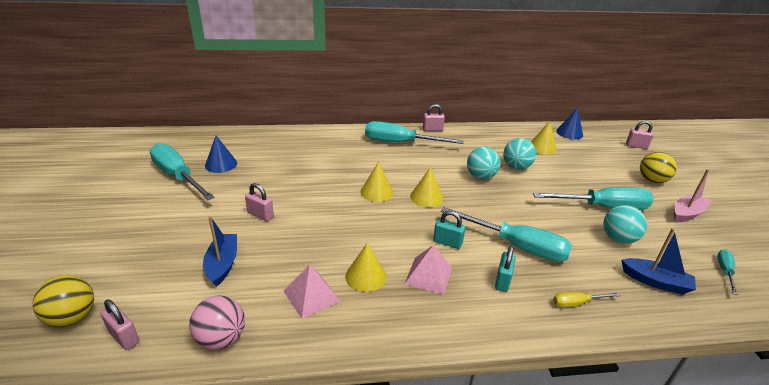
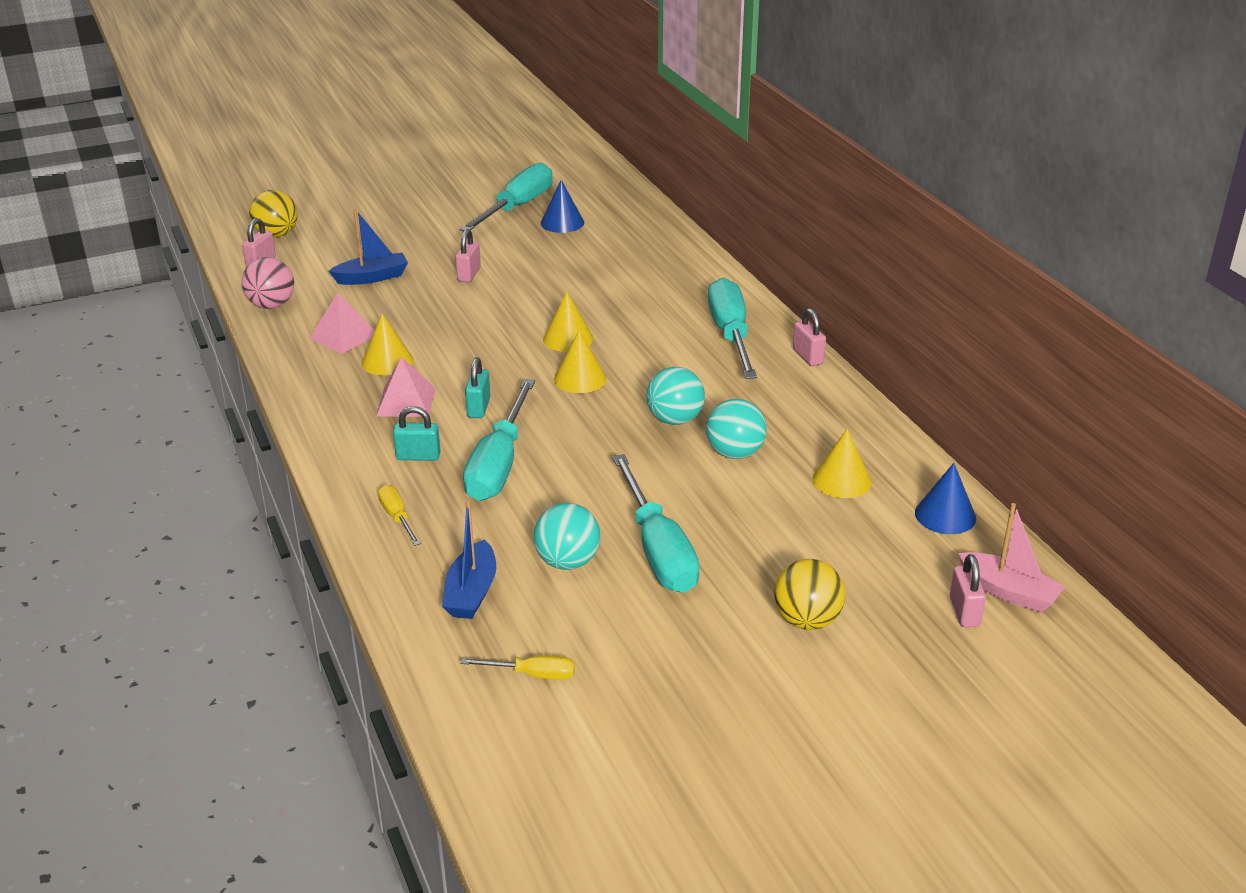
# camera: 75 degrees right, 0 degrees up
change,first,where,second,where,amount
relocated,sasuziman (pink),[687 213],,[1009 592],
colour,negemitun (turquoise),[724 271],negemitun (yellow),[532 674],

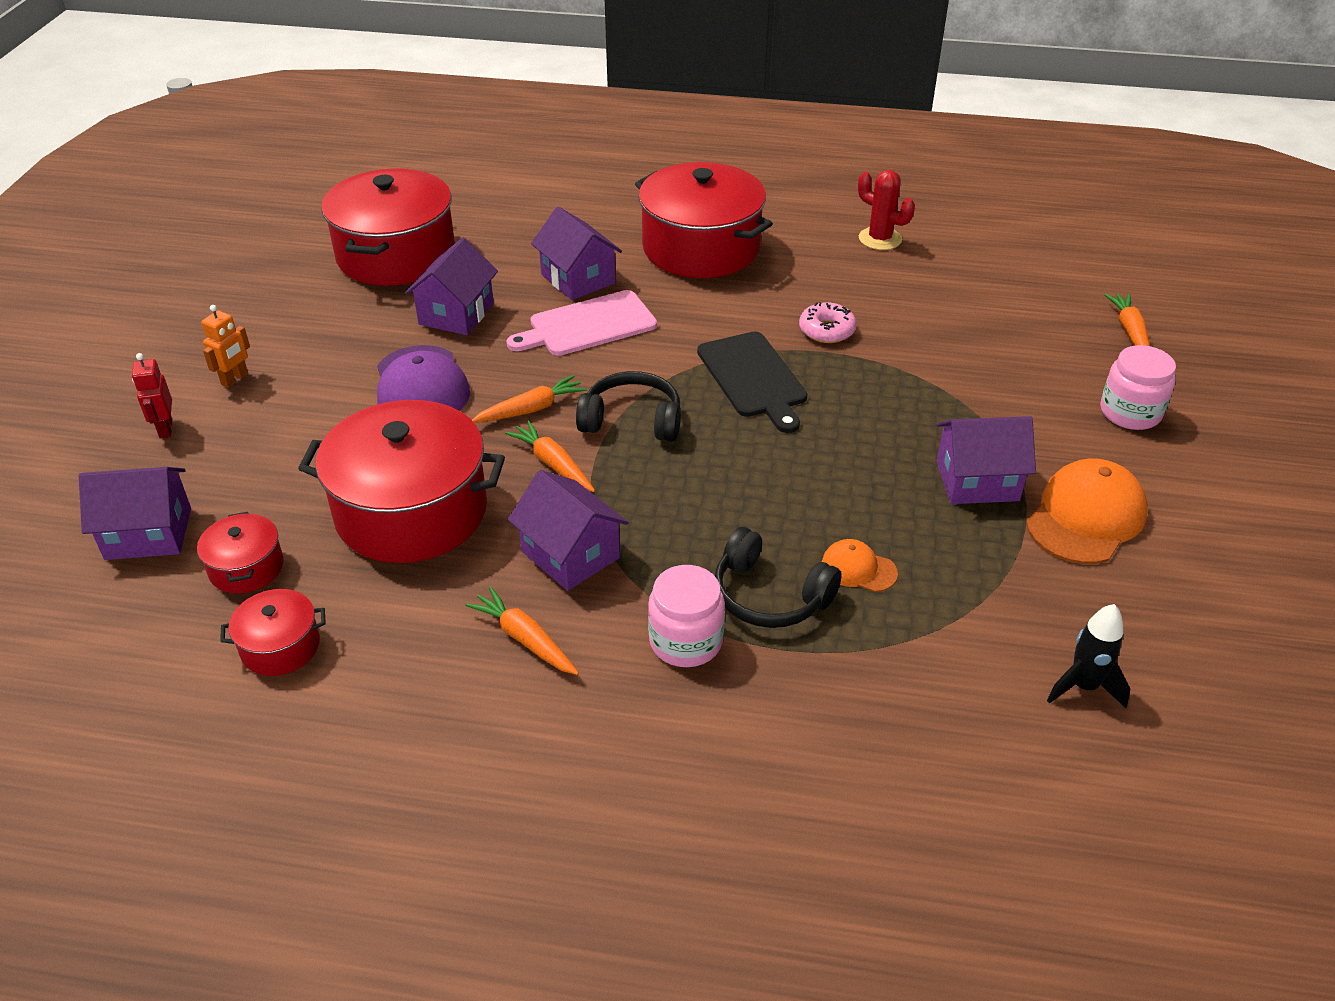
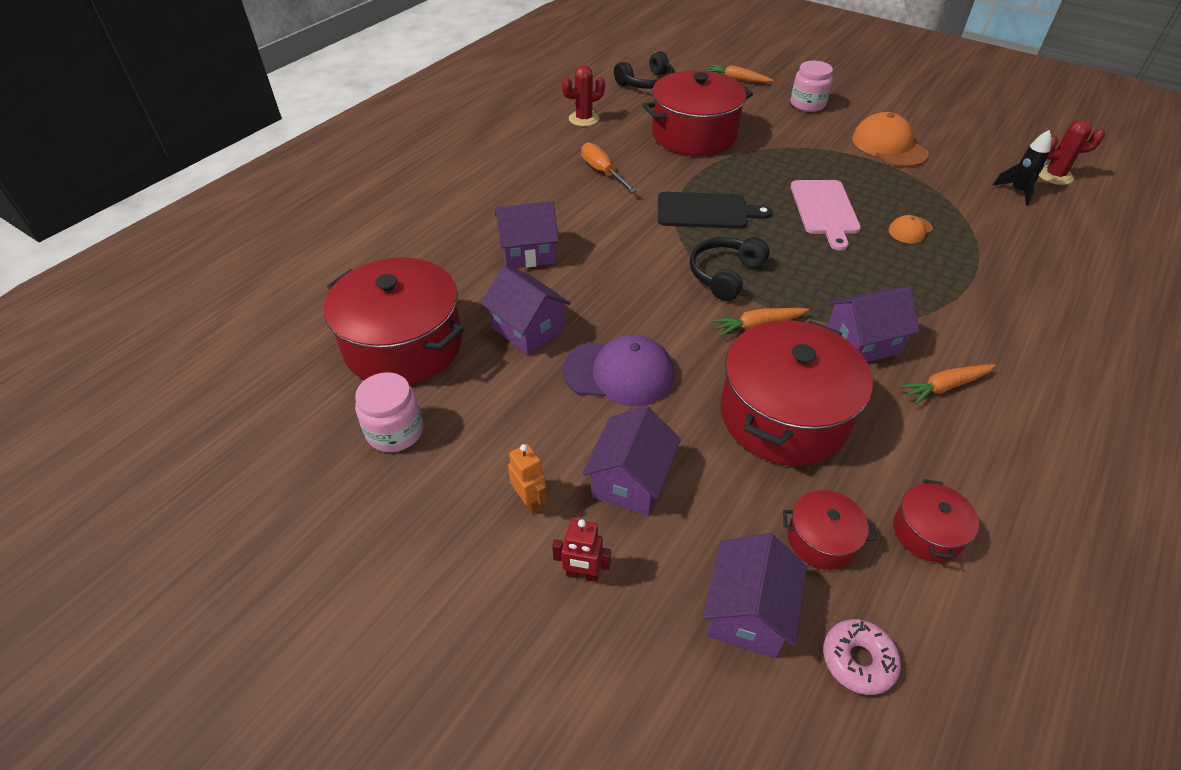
# camera: 65 degrees left, 5 degrees up
change,first,where,second,where,amount
relocated,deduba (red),[701 248],,[694 134],
relocated,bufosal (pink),[587 325],,[824 210],
relocated,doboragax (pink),[826 330],,[858 660],
missing,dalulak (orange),[531 409],,,
relocated,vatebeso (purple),[977 481],,[630 480],
relocated,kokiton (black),[769 596],,[646 83],
relocated,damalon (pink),[686 641],,[395 431],
appeared,,,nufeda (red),[1054 175],
appeared,,,negemitun (orange),[602 172],

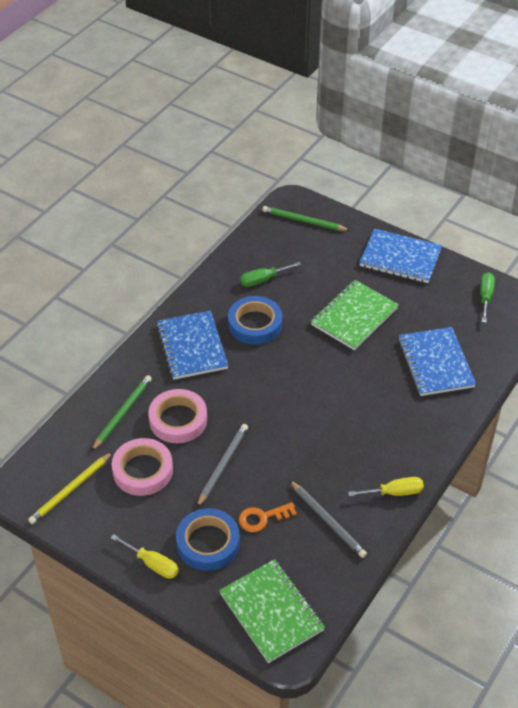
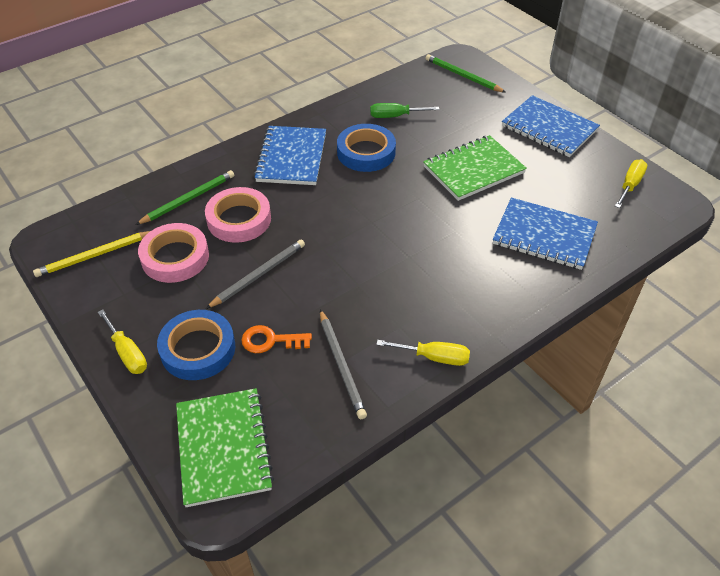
# camera: 20 degrees right, 0 degrees up
change,first,where,second,where,amount
colour,negemitun (green),[485 297],negemitun (yellow),[630 185],
spun,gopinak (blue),[435 363],,[544 235],75 degrees counterclockwise

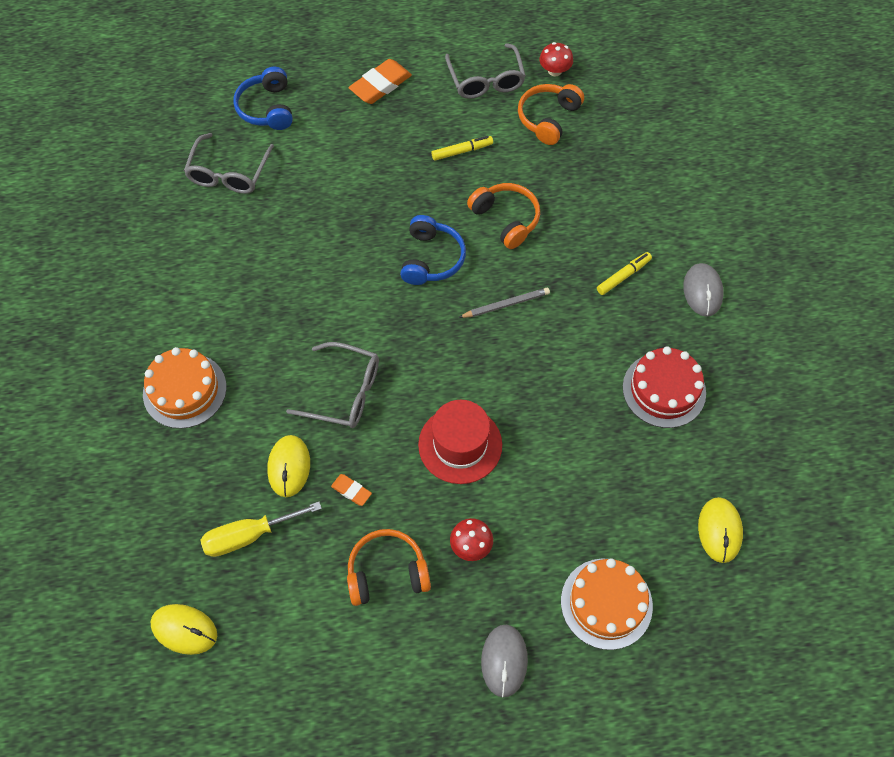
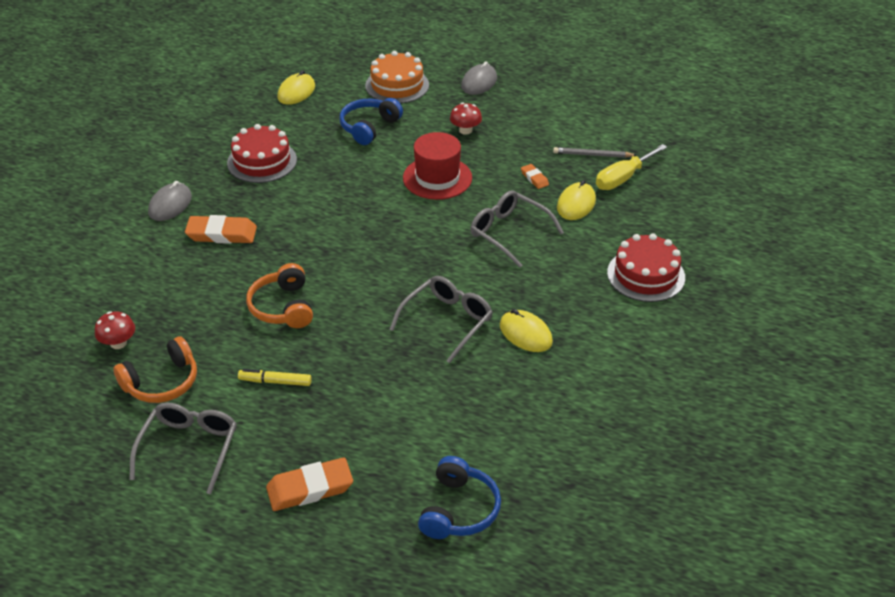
# camera: 155 degrees left, 20 degrees down
change,first,where,second,where,amount
relocated,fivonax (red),[554 71],,[118 343],
relocated,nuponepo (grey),[229 173],,[447 321],
relocated,kokiton (blue),[431 259],,[369 127],
exchanged,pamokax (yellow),[623 276],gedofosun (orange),[221 234],
relocated,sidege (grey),[506 304],,[592 155],
colour,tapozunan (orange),[185 390],tapozunan (red),[646 275],
spun,negemitun (yellow),[248 535],,[623 178],135 degrees clockwise
missing,kokiton (orange),[387 572],,,
relocated,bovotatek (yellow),[184 630],,[525 333],

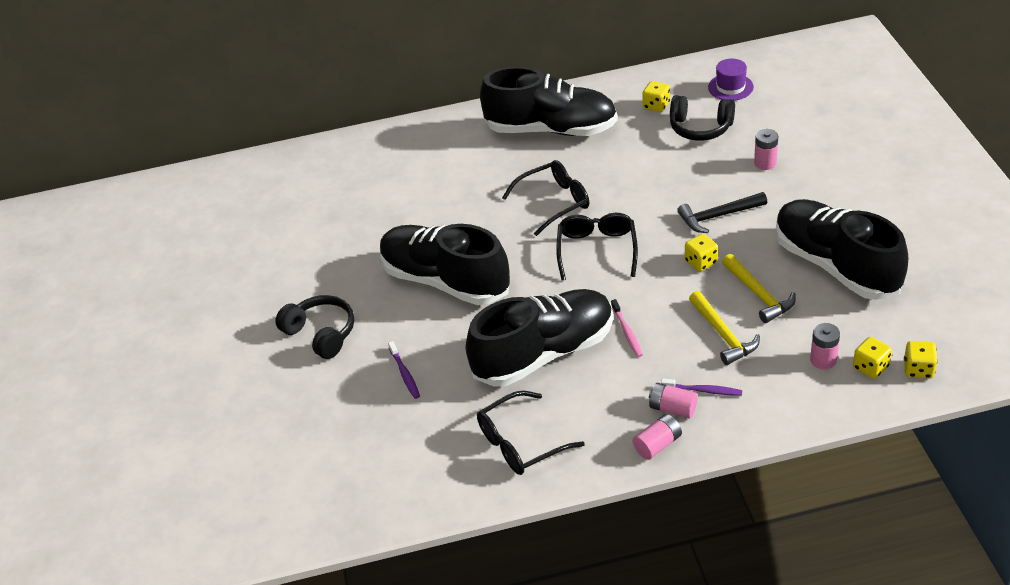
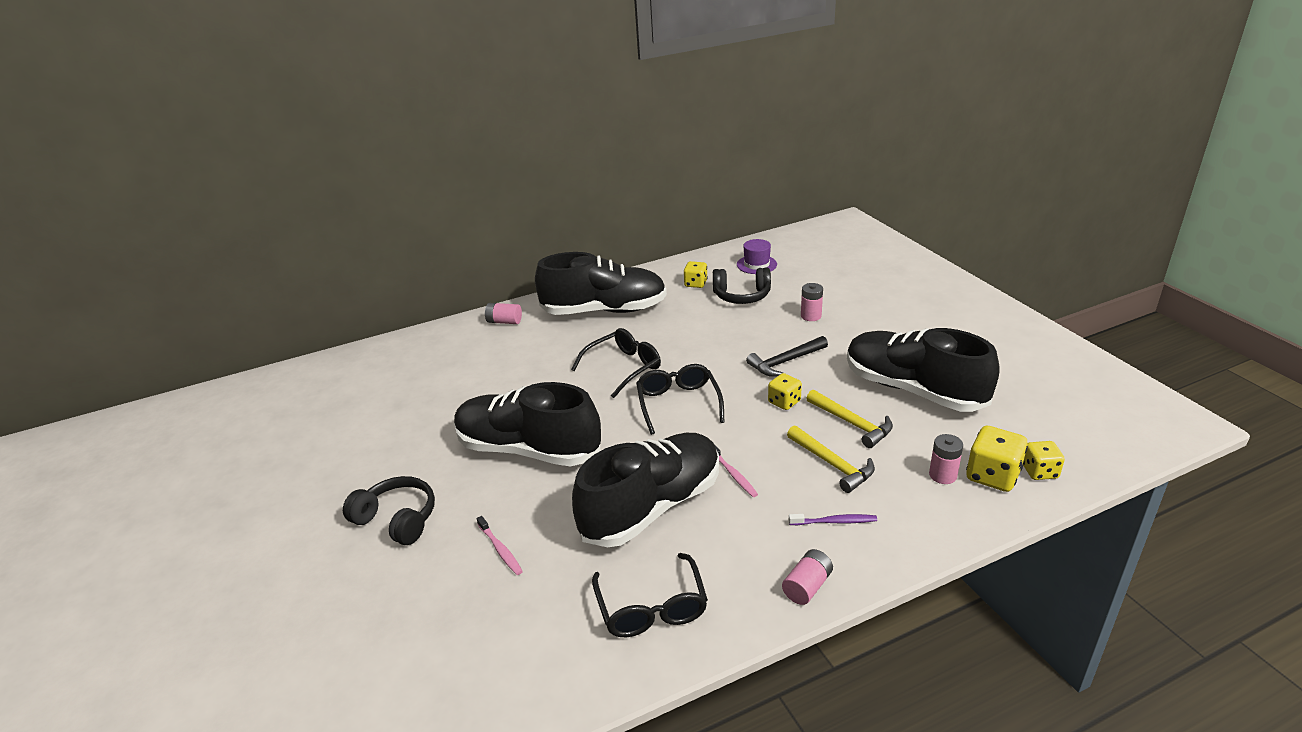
# camera: 15 degrees left, 10 degrees down
change,first,where,second,where,amount
size,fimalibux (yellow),[870 367],,[992 476],x1.55
colour,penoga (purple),[404 374],penoga (pink),[500 549],
relocated,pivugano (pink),[672 408],,[504 322],
spun,nuponepo (black),[520 443],,[651 608],60 degrees counterclockwise

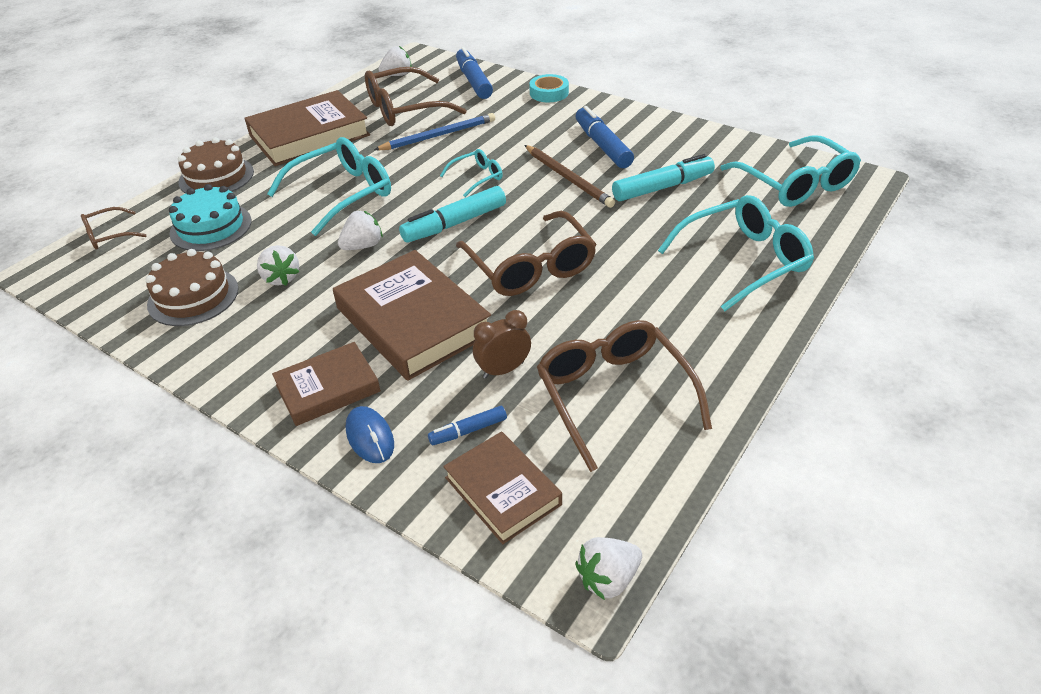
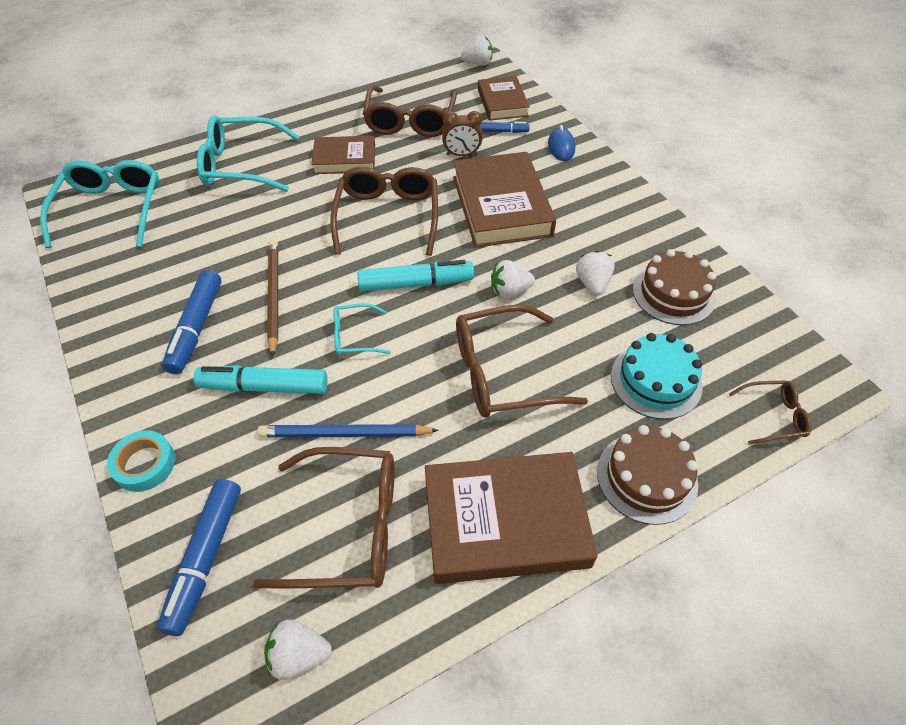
# camera: 155 degrees left, 10 degrees up
change,first,where,second,where,amount
colour,nuponepo (turquoise),[343 194],nuponepo (brown),[502 373],
relocated,pamokax (turquoise),[662 187],,[264 387],
relocated,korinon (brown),[328 388],,[344 159],

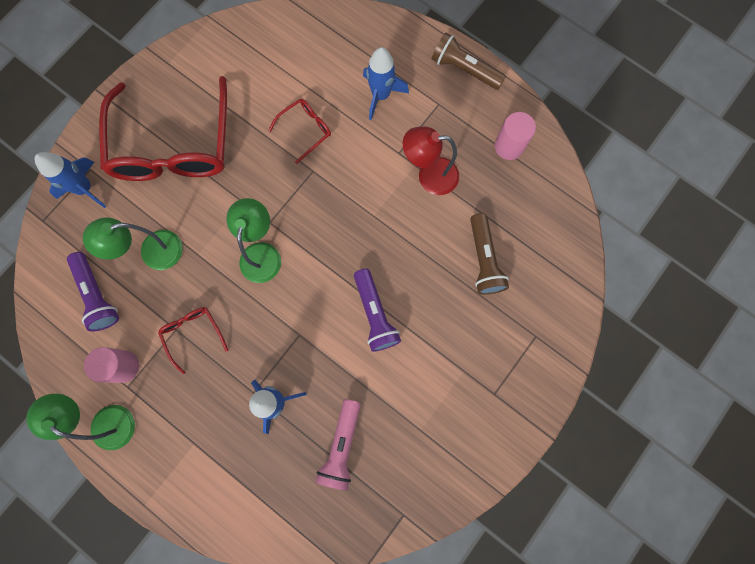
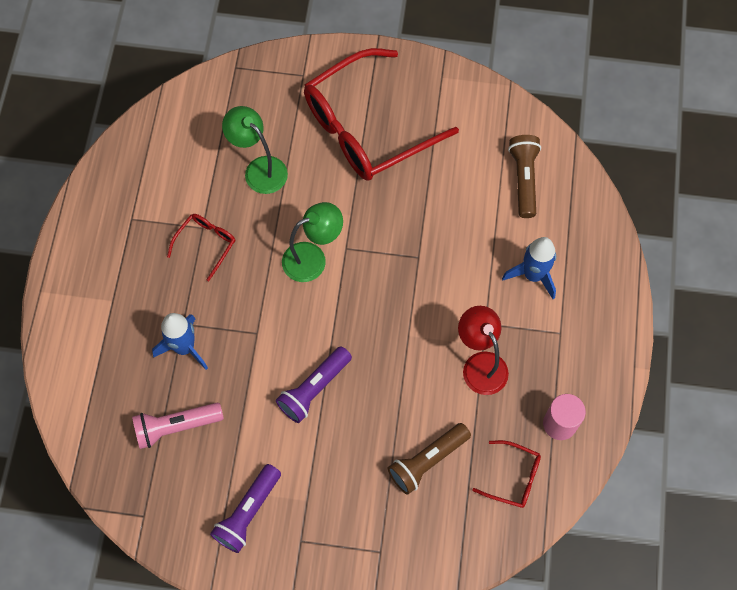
# camera: 60 degrees right, 10 degrees down
change,first,where,second,where,amount
relocated,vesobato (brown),[464 69],,[524 179],
relocated,nuponepo (red),[305 130],,[513 477],
missing,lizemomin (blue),[85 188],,,
relocated,vesobato (purple),[97 295],,[247 512],
missing,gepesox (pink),[123 366],,,
missing,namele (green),[105 421],,,

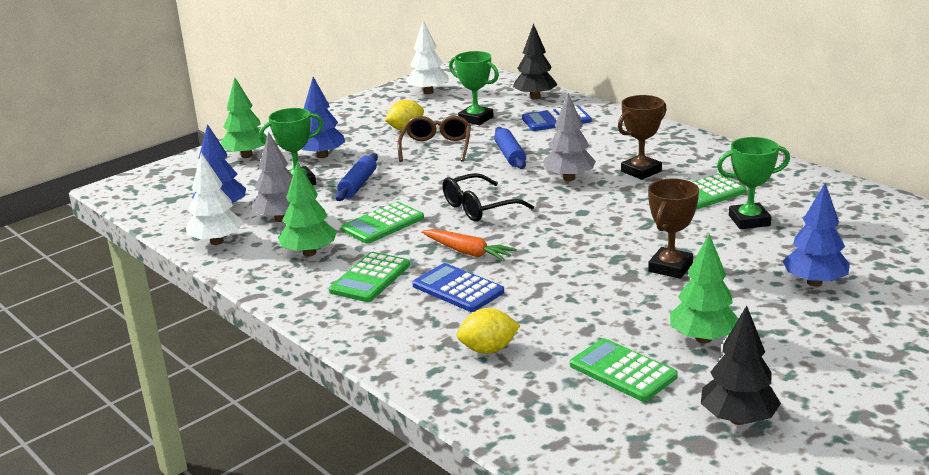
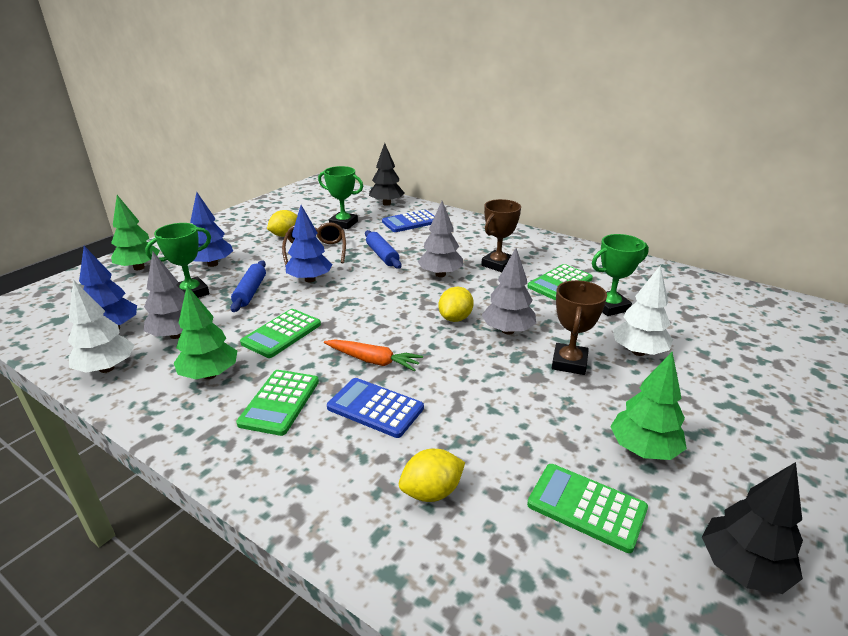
# camera: 15 degrees left, 5 degrees up
change,first,where,second,where,amount
relocated,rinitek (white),[428 92],,[638 352],
missing,nuponepo (black),[479 208],,,
relocated,rinitek (blue),[814 282],,[310 279],
appeared,,,rinitek (grey),[508 331],
appeared,,,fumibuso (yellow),[455 318],

